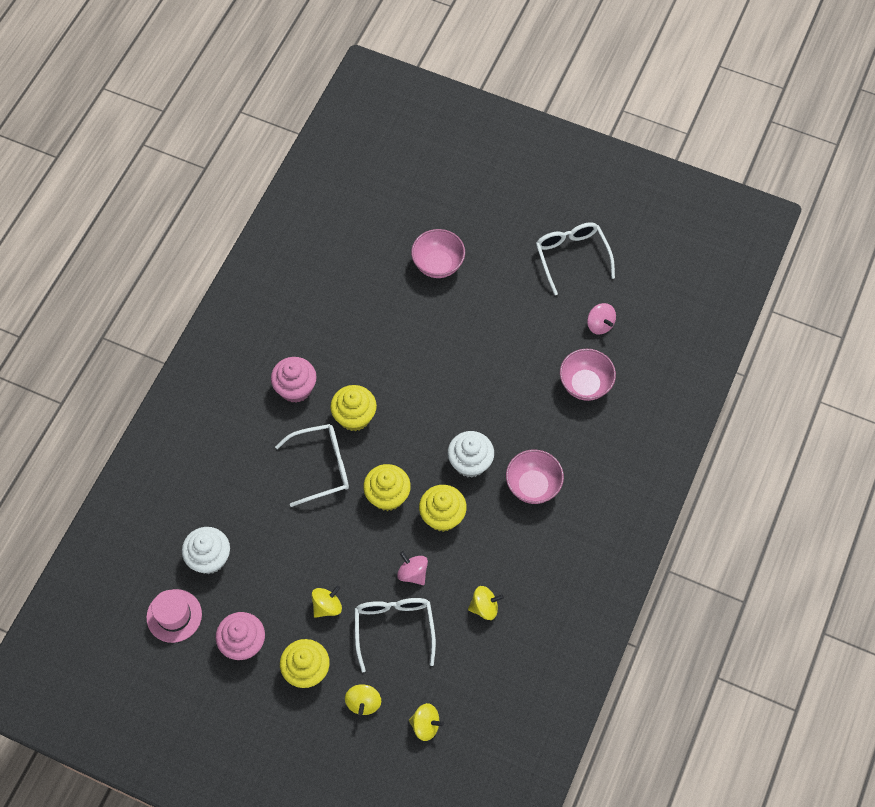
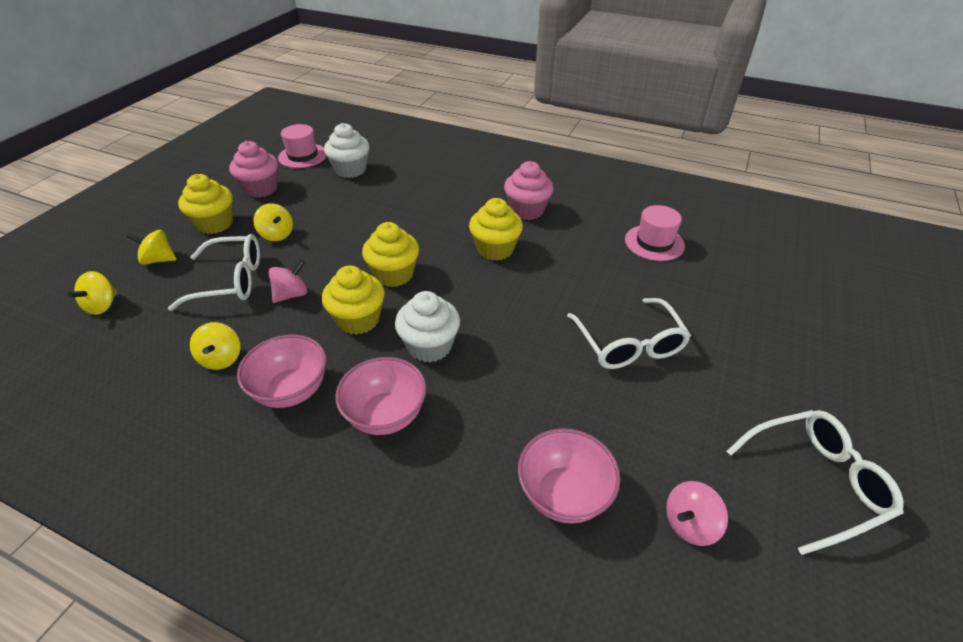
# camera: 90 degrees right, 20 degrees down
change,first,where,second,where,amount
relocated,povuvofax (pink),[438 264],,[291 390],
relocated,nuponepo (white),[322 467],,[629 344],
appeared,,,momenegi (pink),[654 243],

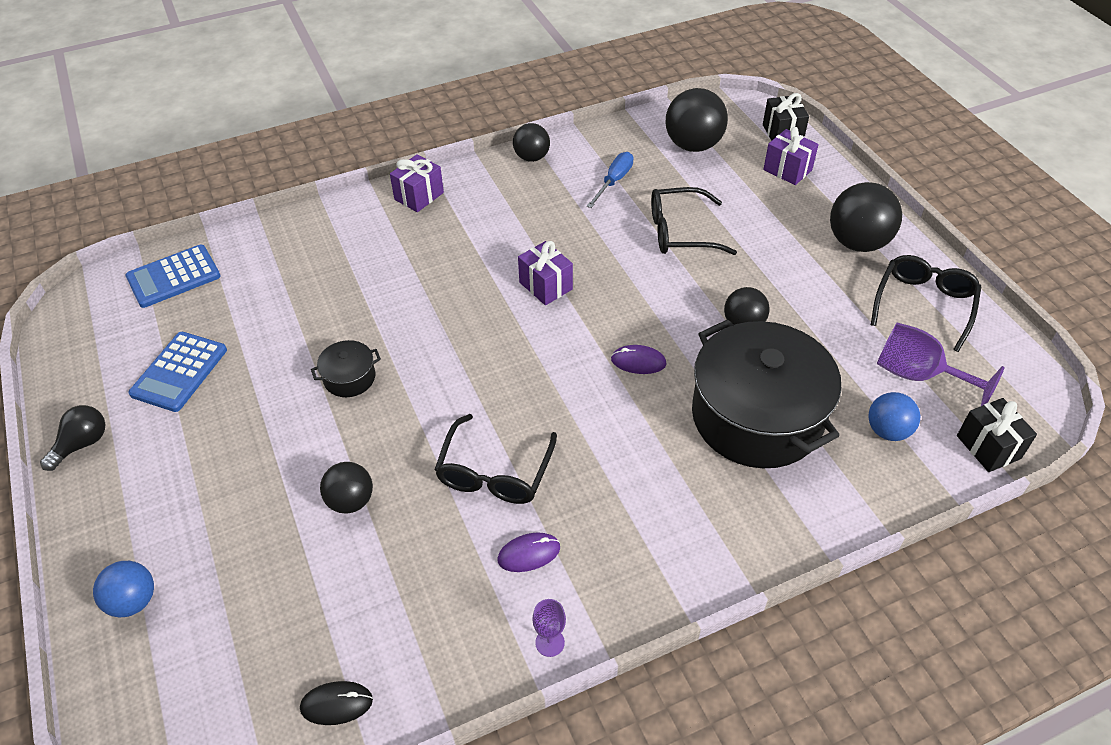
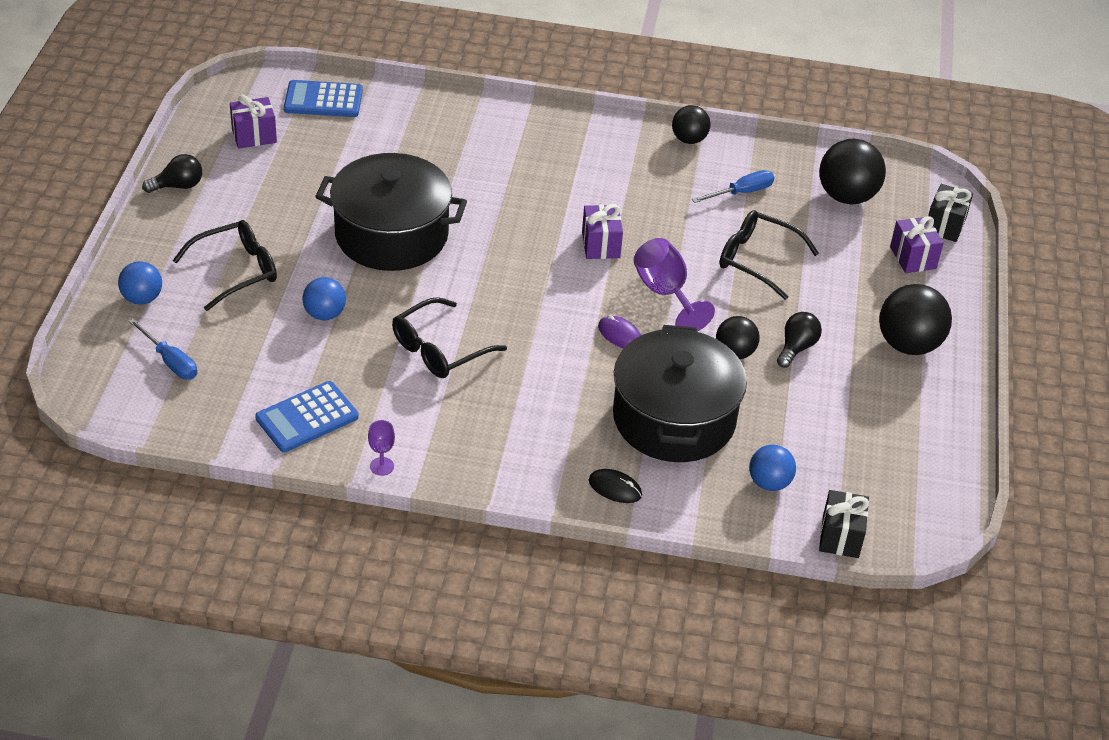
# camera: 30 degrees right, 5 degrees down
change,first,where,second,where,amount
relocated,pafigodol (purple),[419 196],,[254 136],
relocated,nuponepo (black),[924 304],,[236 271],
relocated,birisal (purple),[918 375],,[665 293],
relocated,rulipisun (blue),[179 372],,[307 417],
size,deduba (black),[349 378],,[391 235],x2.42
colour,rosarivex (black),[351 501],rosarivex (blue),[325 314],
missing,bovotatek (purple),[529 553],,,
relocated,bovotatek (black),[336 704],,[615 488],
appeared,,,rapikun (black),[796 348],
appeared,,,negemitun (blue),[170 361],

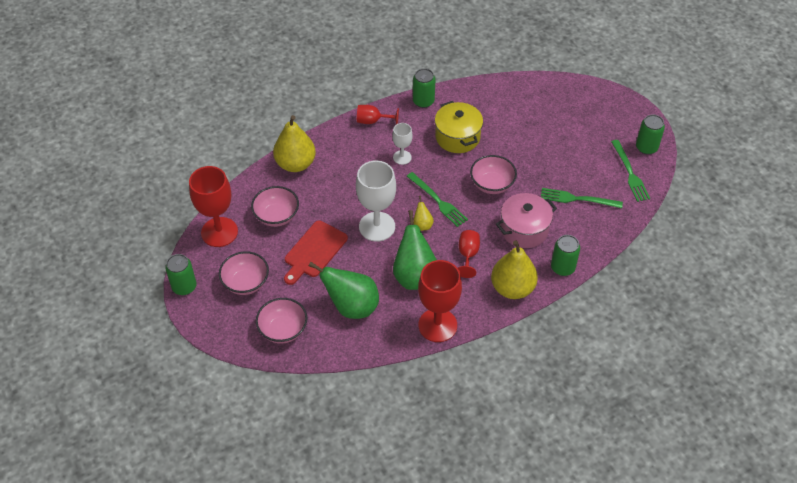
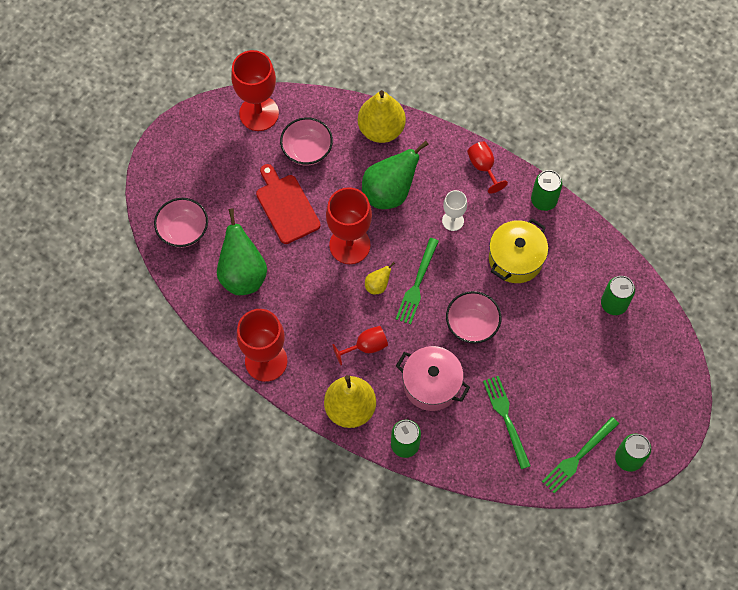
# camera: 60 degrees right, 15 degrees up
change,first,where,second,where,amount
colour,birisal (white),[377 226],birisal (red),[349 245],
relocated,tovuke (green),[414 276],,[389 192],
spun,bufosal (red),[314 251],,[286 206],60 degrees clockwise
missing,povuvofax (pink),[246 283],,,
relocated,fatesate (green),[184 287],,[614 304],

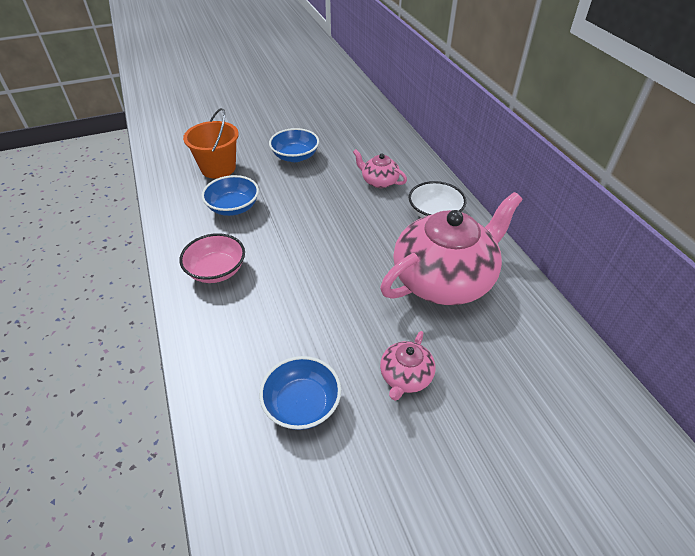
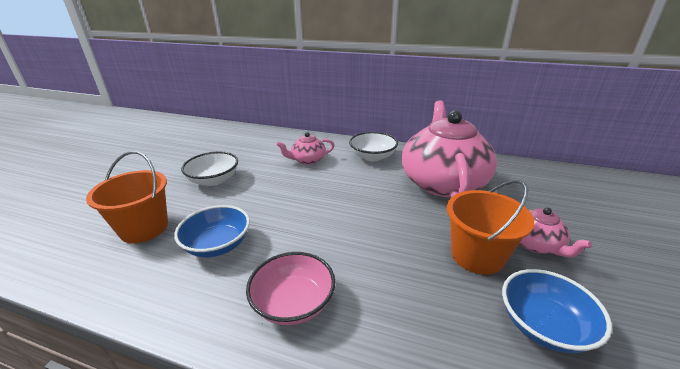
# camera: 50 degrees left, 15 degrees down
change,first,where,second,where,amount
colour,povuvofax (blue),[295 156],povuvofax (white),[214 180],
appeared,,,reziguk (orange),[477 256],

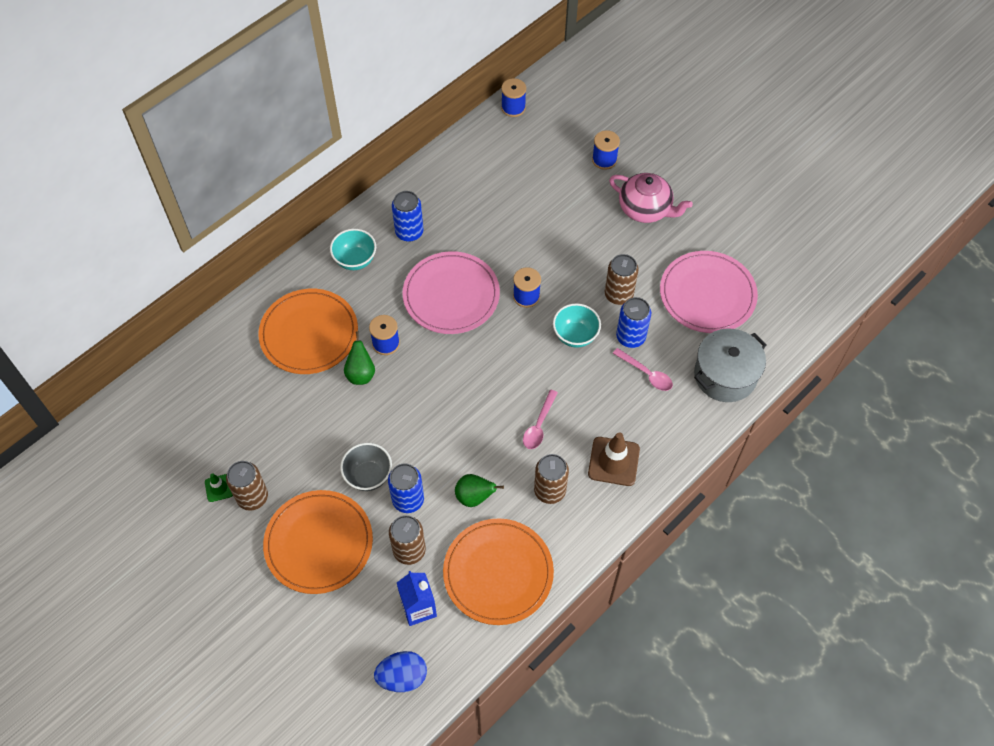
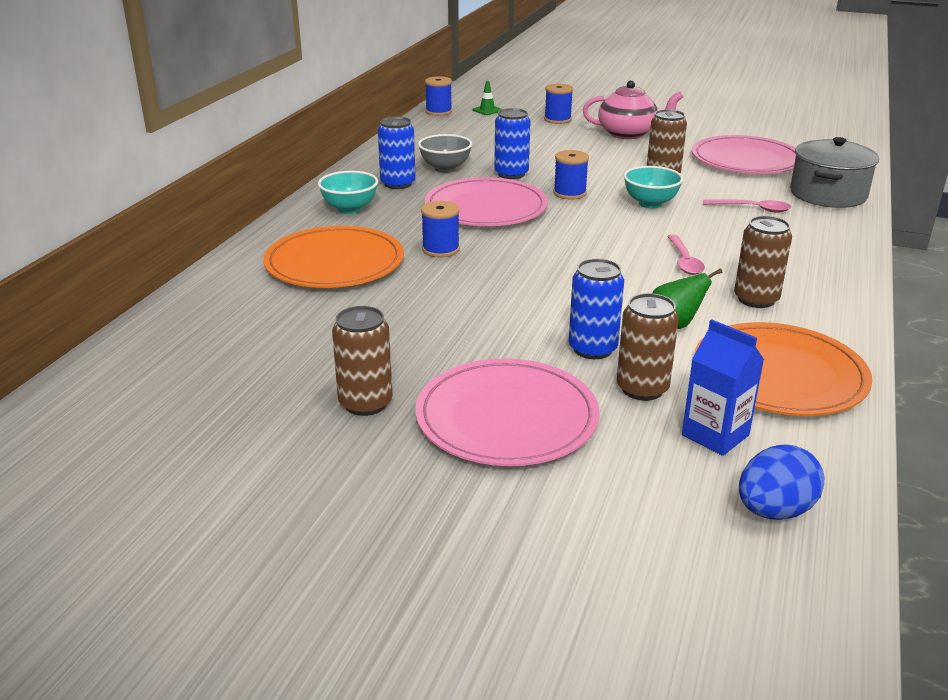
# camera: 25 degrees left, 30 degrees down
change,first,where,second,where,amount
relocated,fatesate (blue),[630 337],,[511 174],
missing,tovuke (green),[361 374],,,
missing,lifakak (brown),[613 461],,,
relocated,povuvofax (grey),[368 476],,[445 168],
relocated,lifakak (green),[219 488],,[487 110],
colour,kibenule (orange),[319 543],kibenule (pink),[506 417],

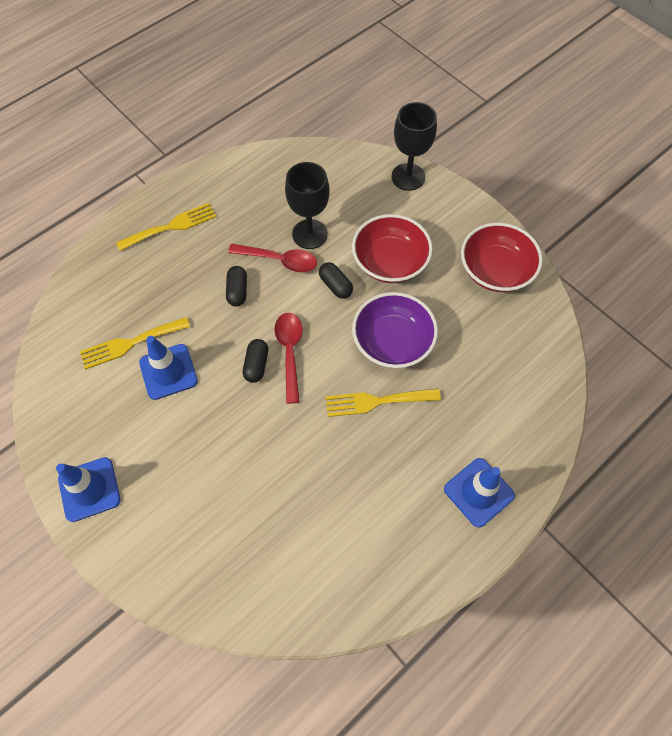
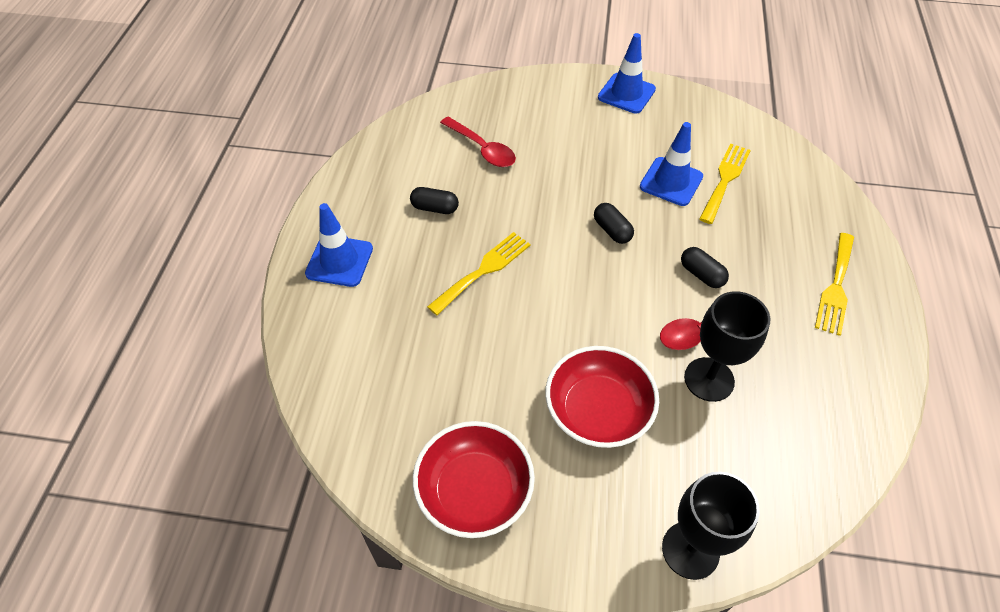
# camera: 140 degrees right, 10 degrees down
change,first,where,second,where,amount
relocated,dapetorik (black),[335 285],,[435 208],
missing,povuvofax (purple),[392 342],,,
relocated,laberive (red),[290 352],,[482 149],

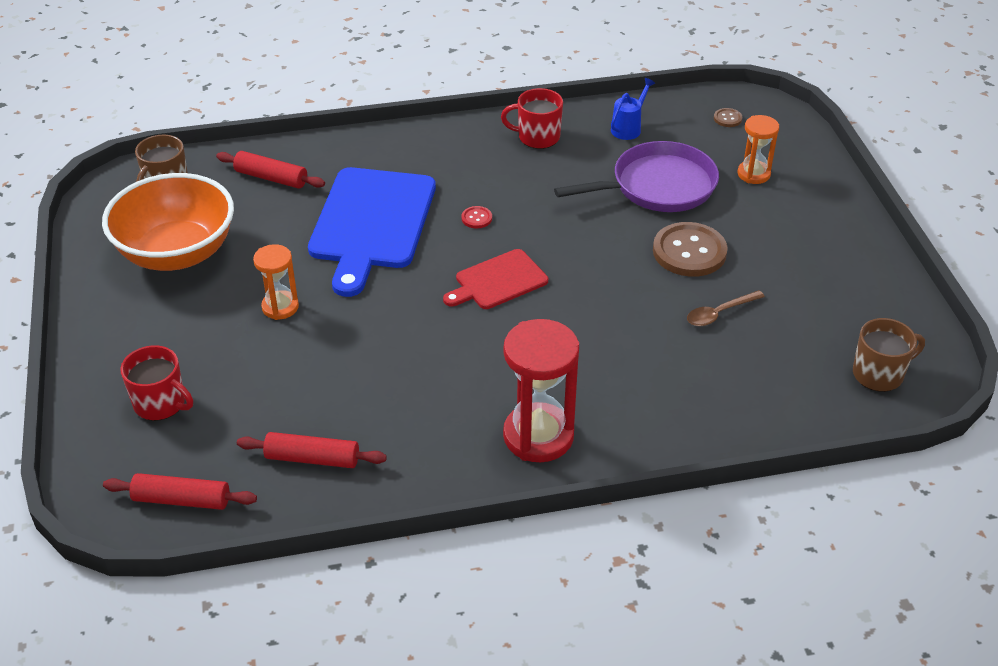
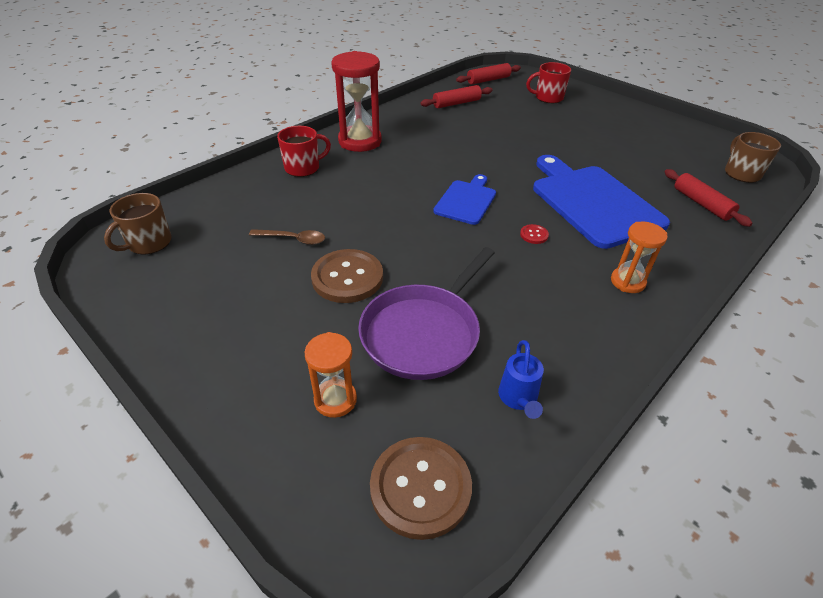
# camera: 145 degrees right, 0 degrees up
change,first,where,second,where,amount
relocated,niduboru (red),[537 137],,[303 168],
size,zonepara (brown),[727 118],,[420 488],x2.32
spun,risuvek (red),[271 178],,[701 204],75 degrees clockwise
missing,povuvofax (orange),[177 253],,,
relocated,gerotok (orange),[280 307],,[627 282],
colour,bufosal (red),[498 281],bufosal (blue),[466 200],
spun,laberive (brown),[719 313],,[293 239],75 degrees clockwise

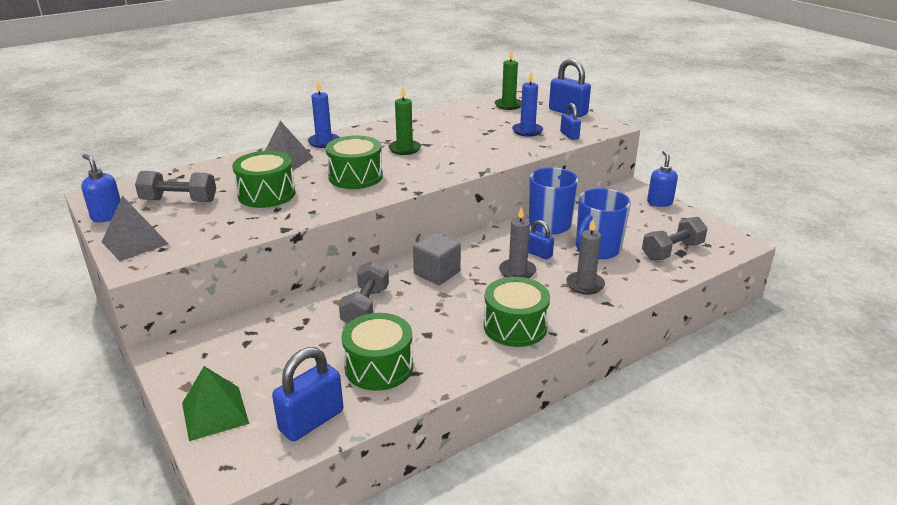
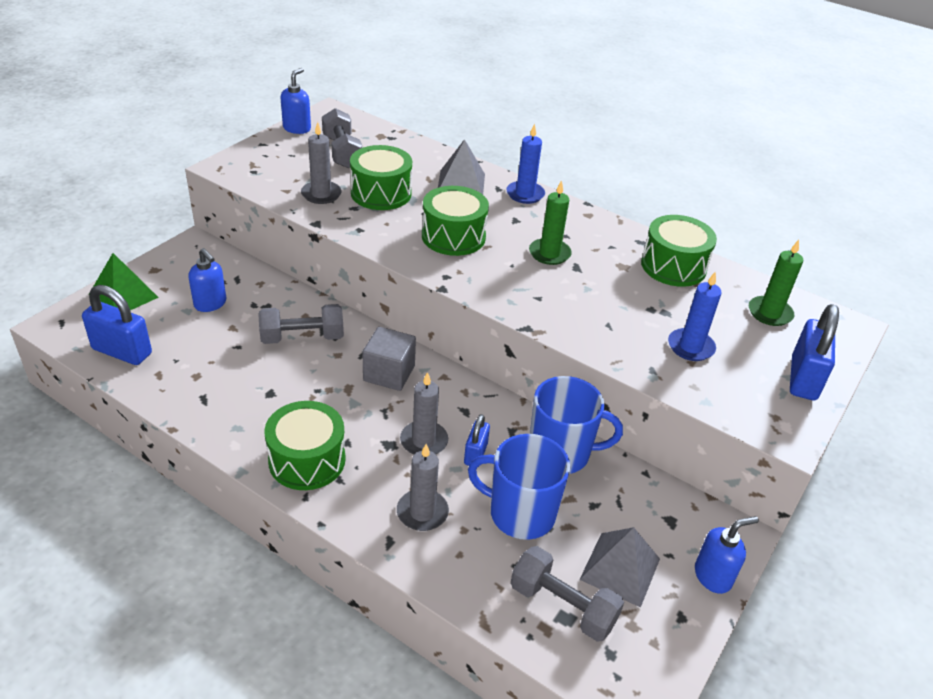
# camera: 65 degrees right, 10 degrees up
change,first,where,second,where,amount
missing,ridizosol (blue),[569 135],,,
relocated,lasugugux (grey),[135 243],,[620 569],
relocated,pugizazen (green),[379 367],,[673 266],
appeared,,,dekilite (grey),[321 194],
appeared,,,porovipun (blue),[210 304],

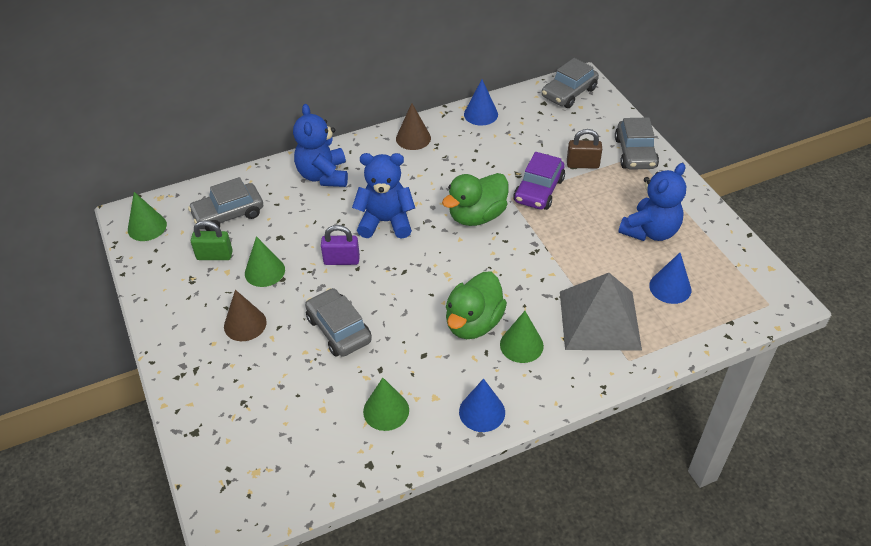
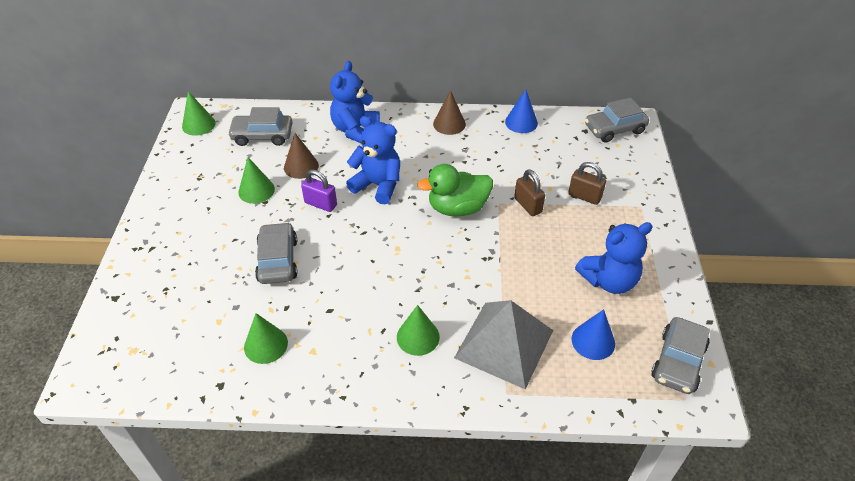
# camera: 25 degrees right, 0 degrees up
change,first,where,second,where,amount
relocated,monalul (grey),[635 153],,[678 362],
exchanged,monalul (purple),[538 190],ridizosol (brown),[528 205],
missing,ridizosol (green),[214 255],,,
missing,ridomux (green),[473 323],,,
relocated,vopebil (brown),[245 324],,[301 166],
missing,vopebil (blue),[482 412],,,

